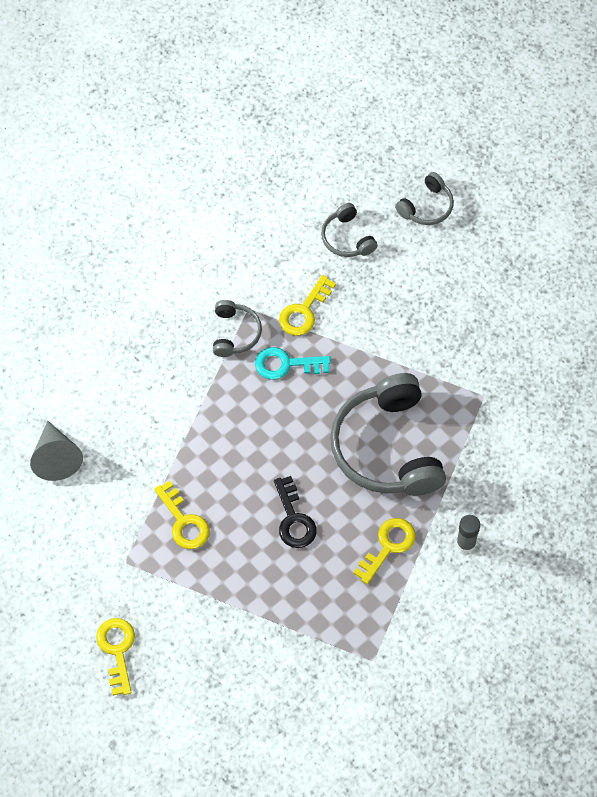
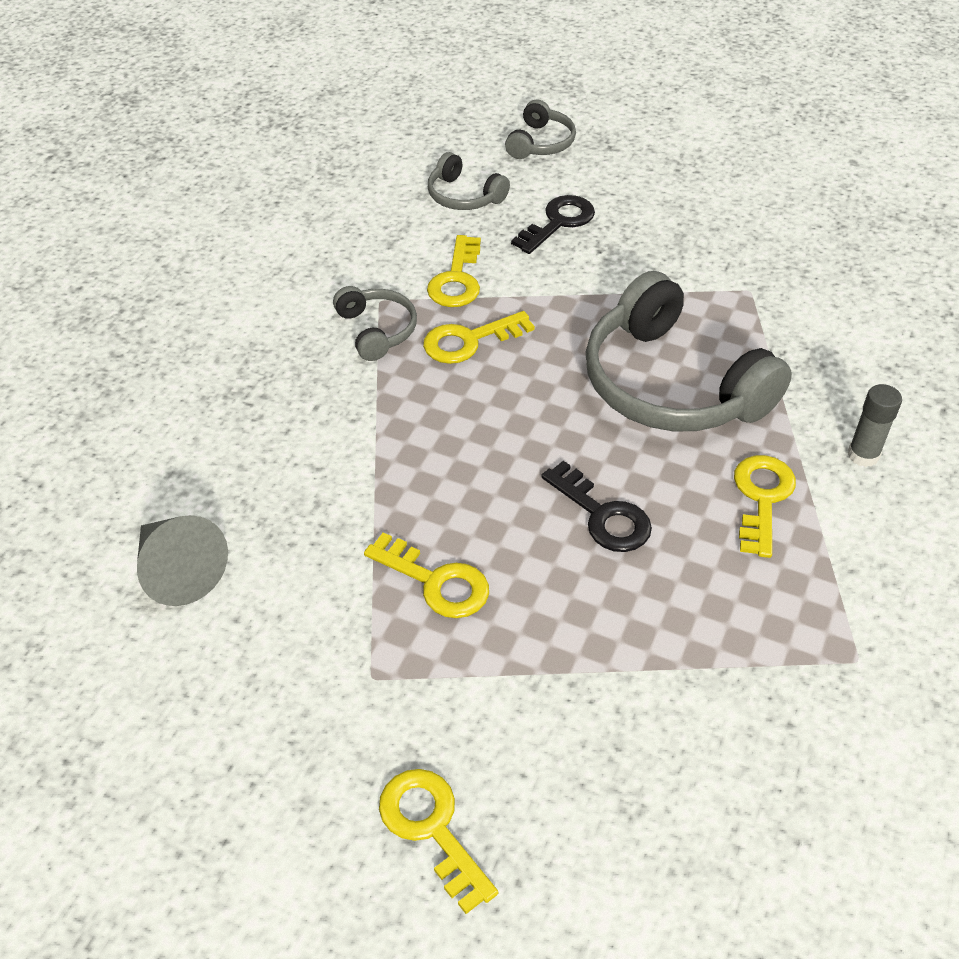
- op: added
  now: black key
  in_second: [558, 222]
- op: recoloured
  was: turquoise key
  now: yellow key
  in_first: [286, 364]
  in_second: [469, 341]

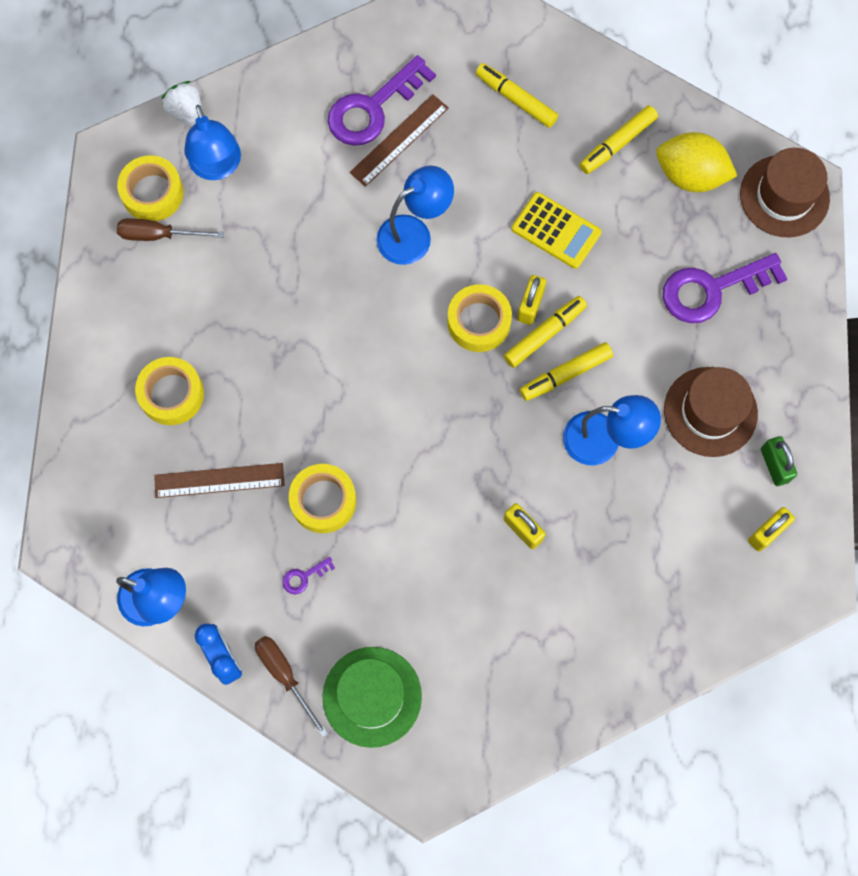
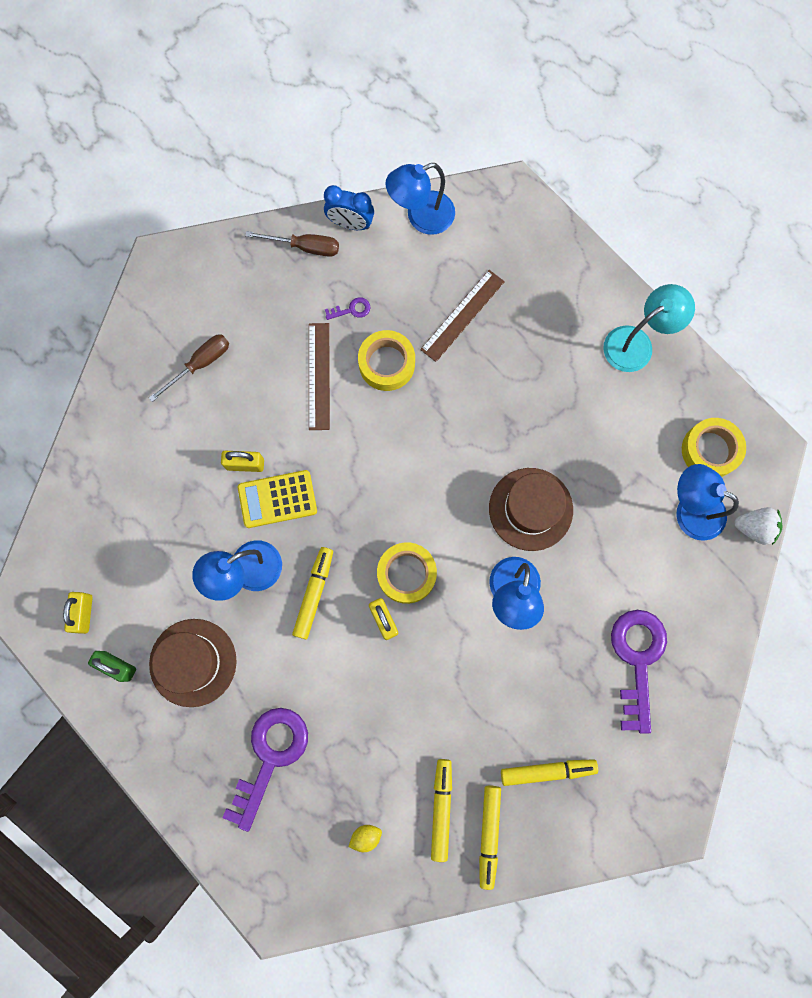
- op: removed
  was: yellow tape
  in_first: [172, 394]
- op: removed
  was: green hat
  in_first: [372, 696]
- op: added
  now: turquoise lamp
  in_second: [636, 343]
- op: moved
  was: brown screwdriver
  in_first: [158, 235]
  in_second: [200, 364]
- op: moved
  was: brown ruler
  in_first: [399, 140]
  in_second: [319, 376]
- op: moved
  was: yellow marker
  in_first: [544, 334]
  in_second: [489, 834]
- op: moved
  was: yellow calculator
  in_first: [556, 231]
  in_second: [277, 499]
- op: moved
  was: brown hat
  in_first: [784, 196]
  in_second: [530, 509]
- op: turned
  was: purple key
  in_first: [304, 577]
  in_second: [351, 310]
  clockwise: 60
- op: resized
  was: yellow lemon
  in_first: [690, 175]
  in_second: [366, 836]
  ratio: 0.43

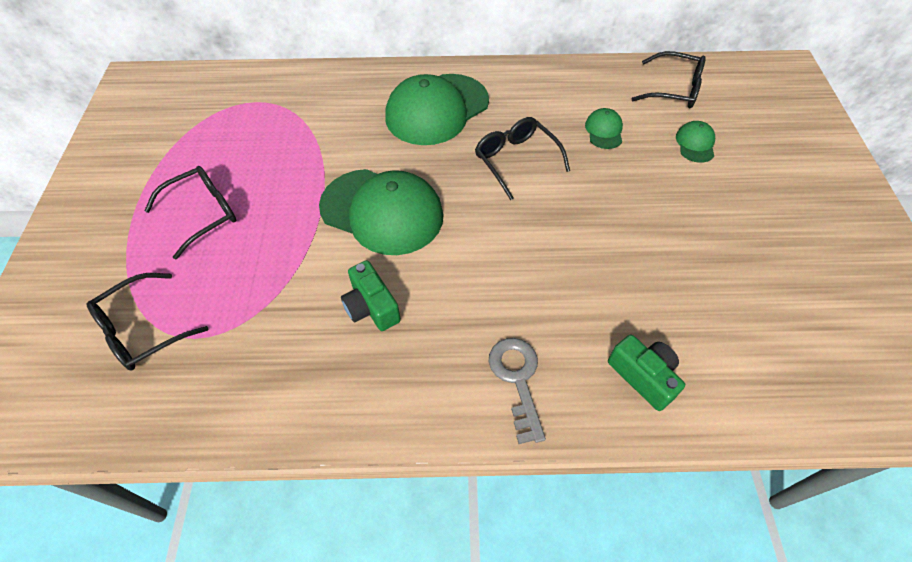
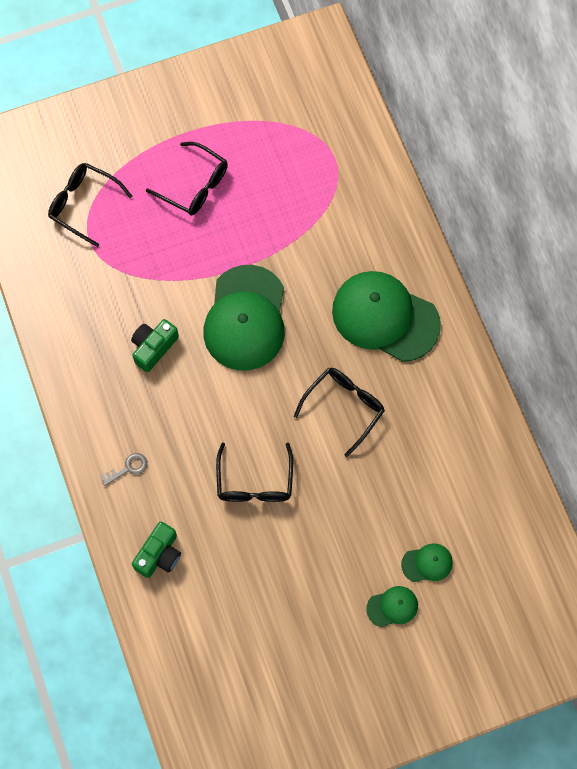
- op: moved
  was: green cap
  in_first: [604, 131]
  in_second: [392, 607]
- op: moved
  was: black glasses
  in_first: [674, 90]
  in_second: [255, 482]
- op: resized
  was: grey key
  in_first: [517, 380]
  in_second: [128, 468]
  ratio: 0.6

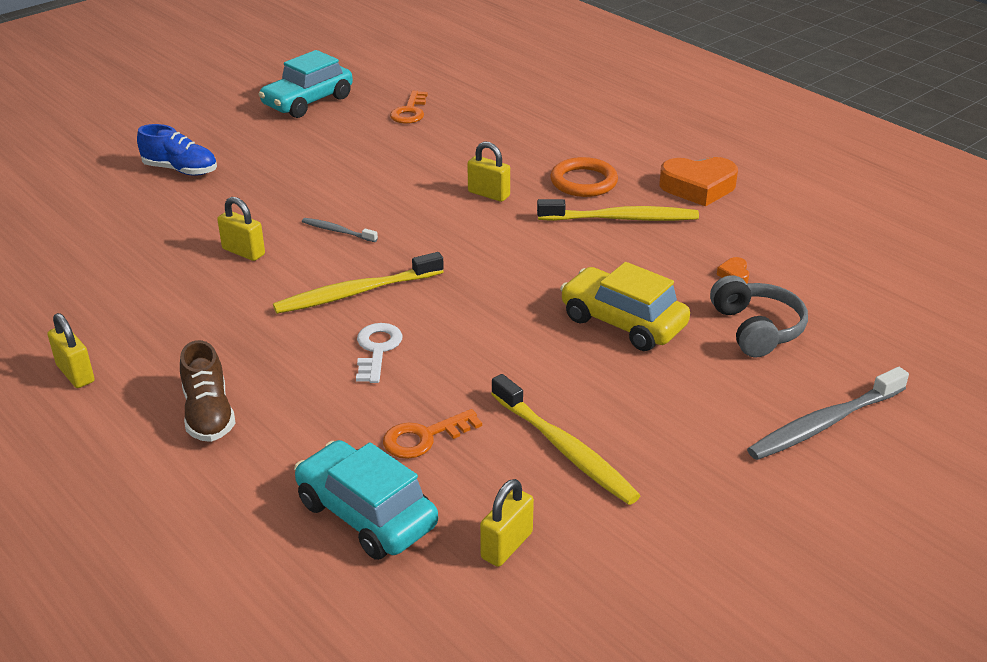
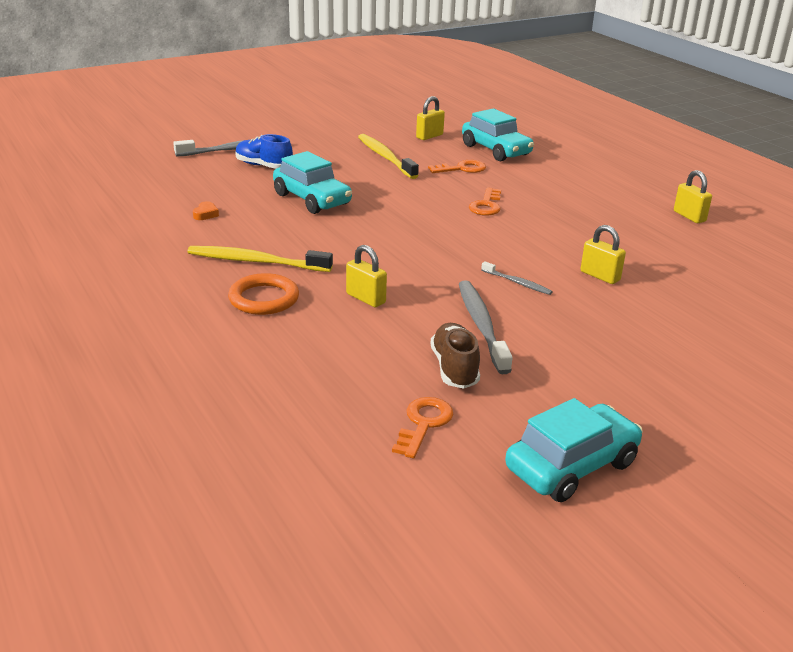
- op: removed
  was: yellow toothbrush
  in_first: [356, 292]
- op: removed
  was: orange heart
  in_first: [698, 187]
- op: removed
  was: grey headphones
  in_first: [756, 329]
- op: added
  now: grey toothbrush
  in_second: [482, 326]
- op: moved
  was: blue shoe
  in_first: [180, 170]
  in_second: [263, 166]
- op: moved
  was: brown shoe
  in_first: [208, 414]
  in_second: [454, 368]
- op: recoloured
  was: white key
  now: orange key
  in_first: [377, 349]
  in_second: [486, 205]
- op: recoloured
  was: yellow car
  now: turquoise car
  in_first: [623, 322]
  in_second: [312, 199]

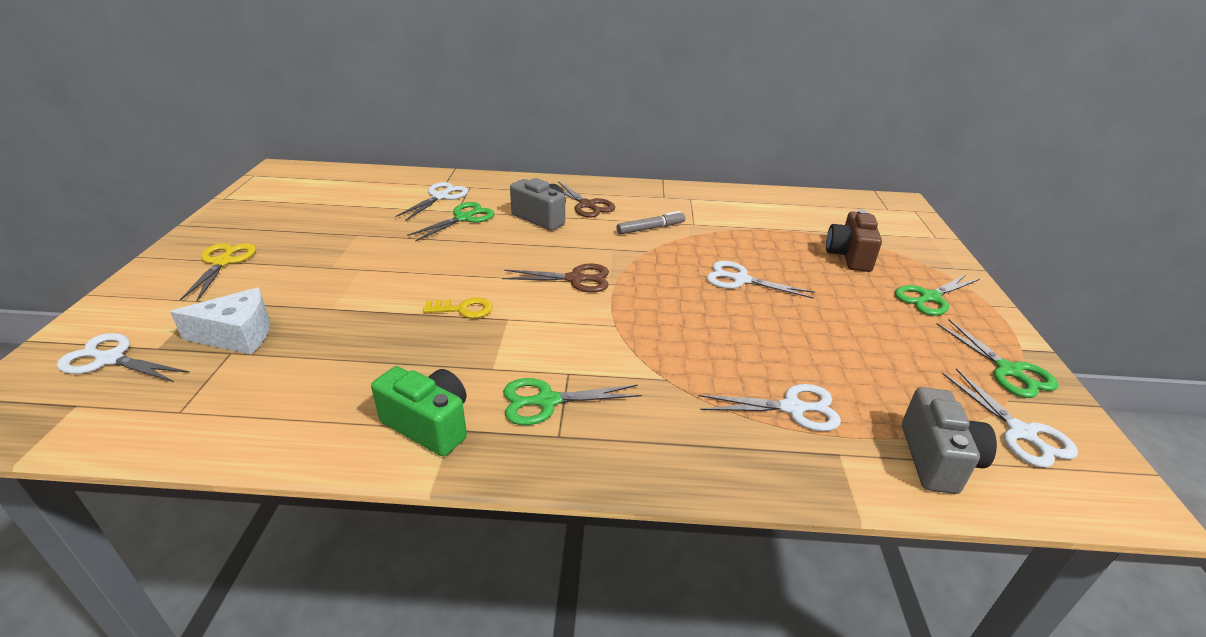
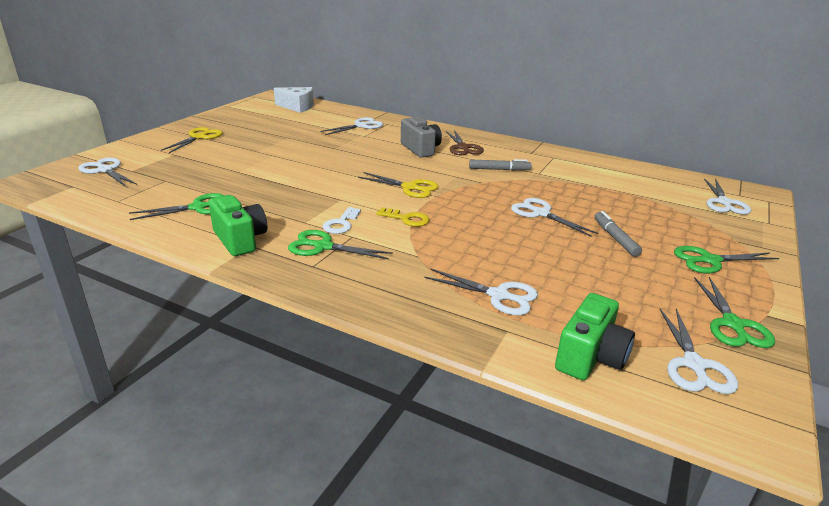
- op: removed
  was: brown camera
  in_first: [849, 256]
- op: added
  now: white key
  in_second: [341, 224]
- op: added
  now: grey marker
  in_second: [615, 238]
- op: added
  now: white scissors
  in_second: [724, 203]
- op: moved
  was: white cheese
  in_first: [237, 335]
  in_second: [297, 107]
- op: moved
  was: green scissors
  in_first: [464, 218]
  in_second: [198, 207]
- op: moved
  was: yellow key
  in_first: [463, 309]
  in_second: [407, 219]
- op: recoloured
  was: brown scissors
  now: yellow scissors
  in_first: [575, 279]
  in_second: [410, 188]
- op: recoloured
  was: grey camera
  now: green camera
  in_first: [937, 459]
  in_second: [590, 357]

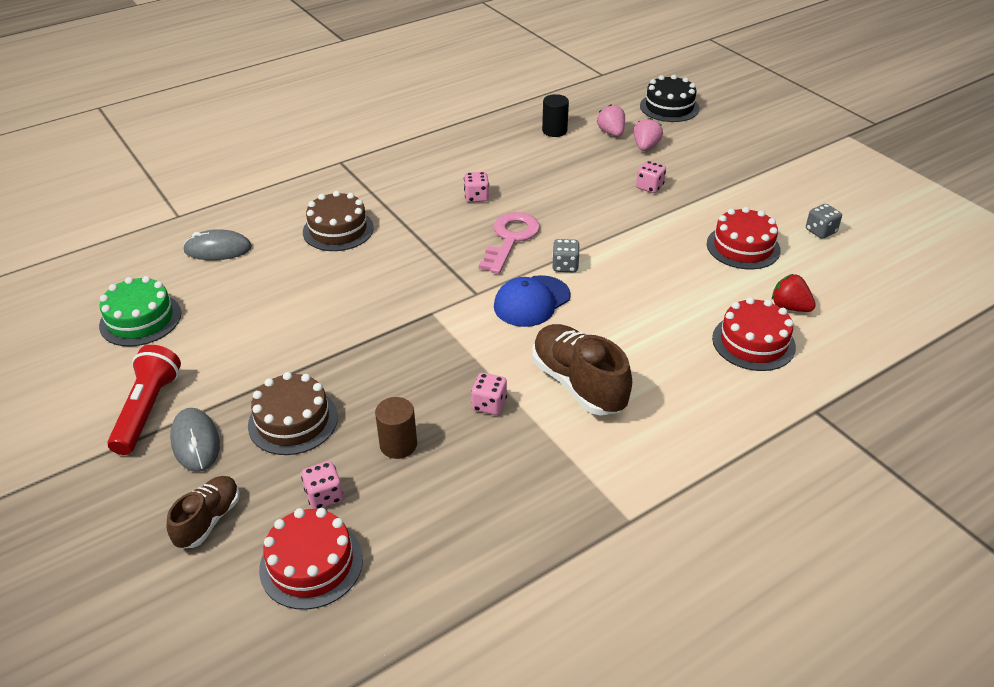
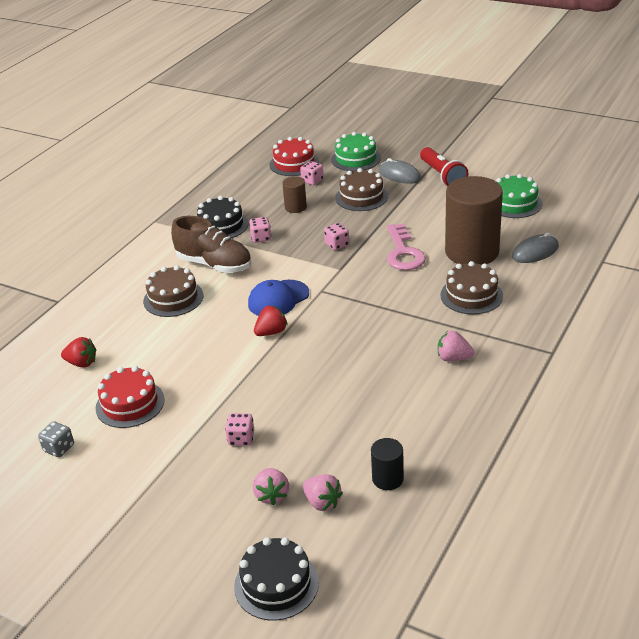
- op: removed
  was: red cake
  in_first: [753, 342]
- op: added
  now: brown cake
  in_second: [173, 298]
- op: added
  now: black cake
  in_second: [221, 225]
- op: added
  now: pink strawberry
  in_second: [453, 358]
- op: added
  now: brown cylinder
  in_second: [472, 252]
- op: moved
  was: pink dice
  in_first: [476, 197]
  in_second: [337, 245]
- op: moved
  was: pink key
  in_first: [510, 239]
  in_second: [403, 252]
- op: replaced
  was: brown shoe
  now: green cake
  in_first: [208, 520]
  in_second: [356, 159]
- op: replaced
  was: grey dice
  now: red strawberry
  in_first: [565, 266]
  in_second: [271, 332]
- op: turned
  was: blue cap
  in_first: [531, 301]
  in_second: [278, 299]
  clockwise: -150

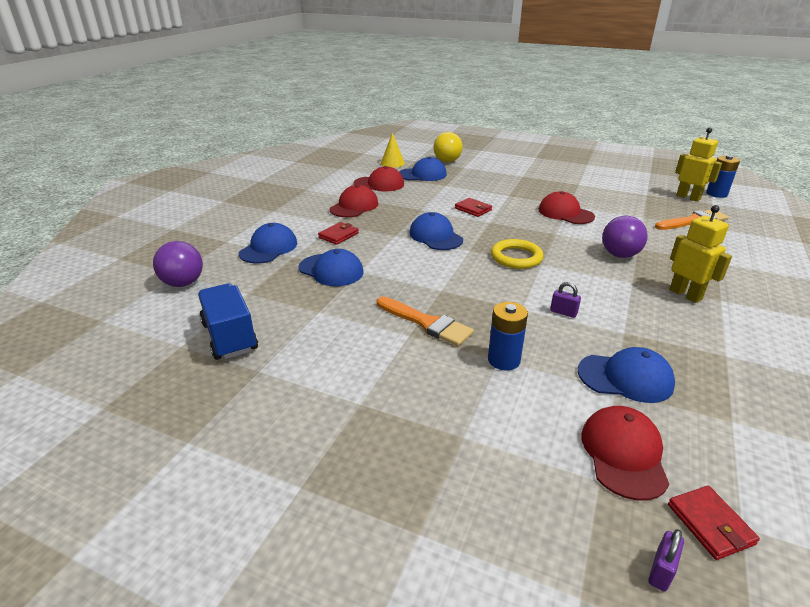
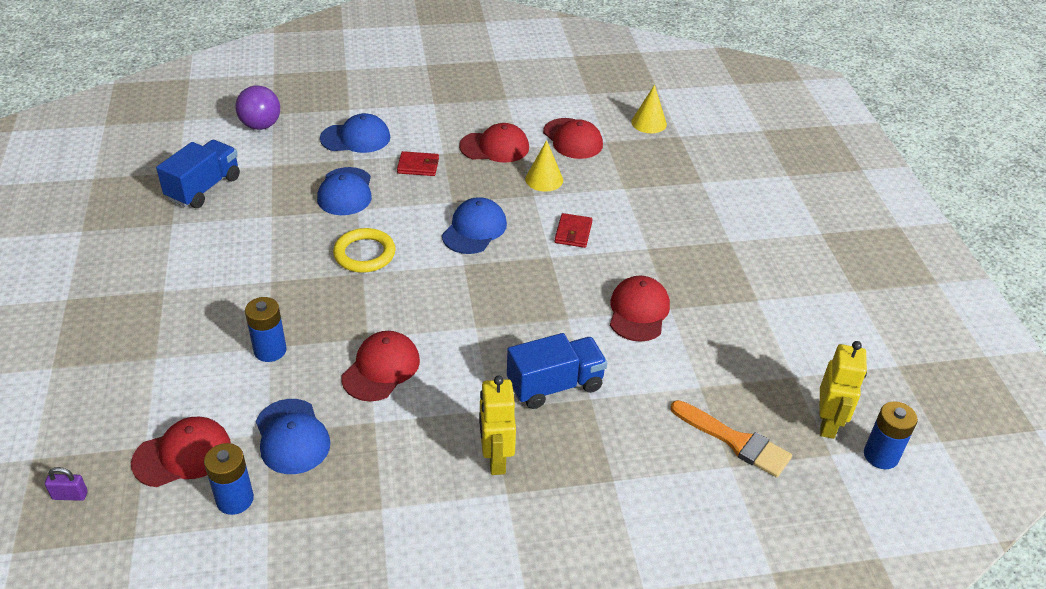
- op: removed
  was: orange brush
  in_first: [426, 323]
- op: removed
  was: blue cap
  in_first: [422, 174]
- op: removed
  was: yellow ball
  in_first: [447, 161]
- op: removed
  was: red wallet
  in_first: [710, 524]
- op: added
  now: blue battery
  in_second: [235, 499]
- op: added
  now: yellow cone
  in_second: [544, 179]
- op: moved
  was: yellow ring
  in_first: [516, 257]
  in_second: [364, 254]
- op: replaced
  was: purple padlock
  now: red cap
  in_first: [563, 312]
  in_second: [381, 369]
- op: replaced
  was: purple ball
  now: blue truck
  in_first: [619, 255]
  in_second: [555, 385]
- op: turned
  was: yellow robot
  in_first: [685, 294]
  in_second: [495, 459]
  clockwise: 150

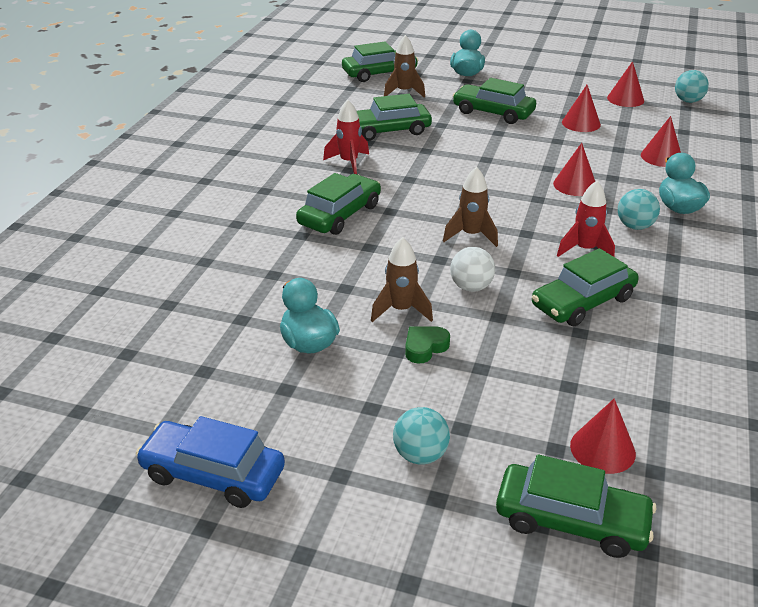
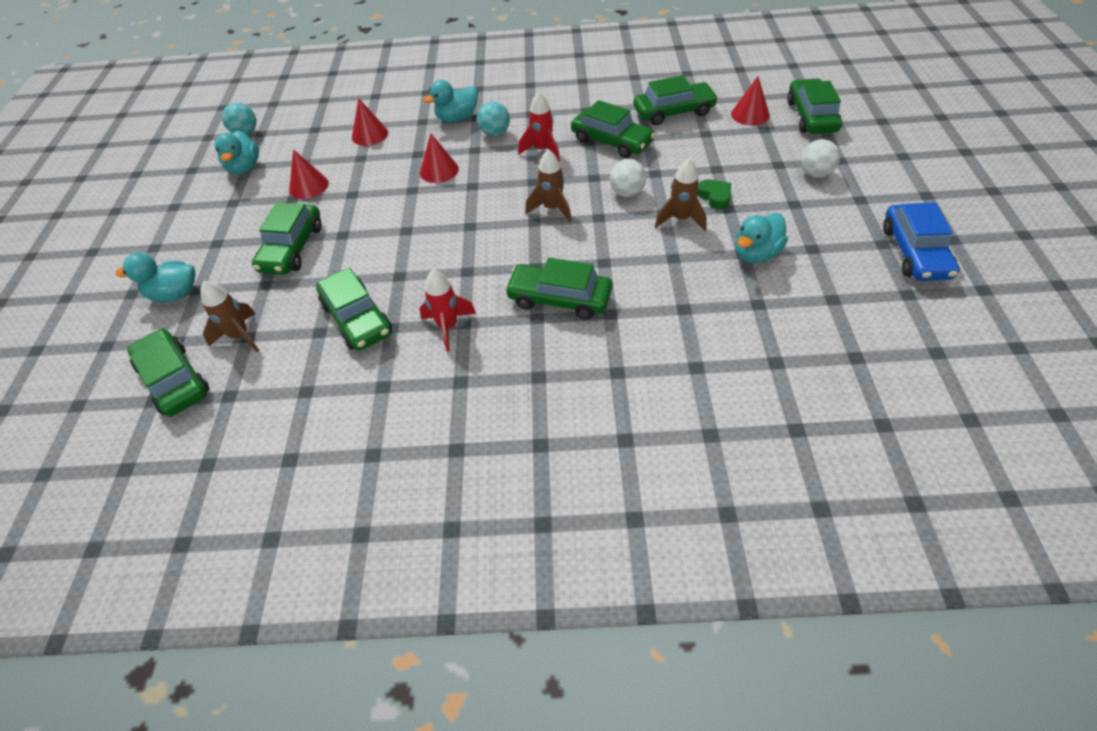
- op: added
  now: green car
  in_second: [673, 112]
- op: replaced
  was: red cone
  now: turquoise duck
  in_first: [625, 99]
  in_second: [244, 168]
- op: recoloured
  was: turquoise ball
  now: white ball
  in_first: [420, 455]
  in_second: [815, 173]
- op: turned
  was: green heart
  in_first: [425, 347]
  in_second: [715, 197]
  clockwise: -150

